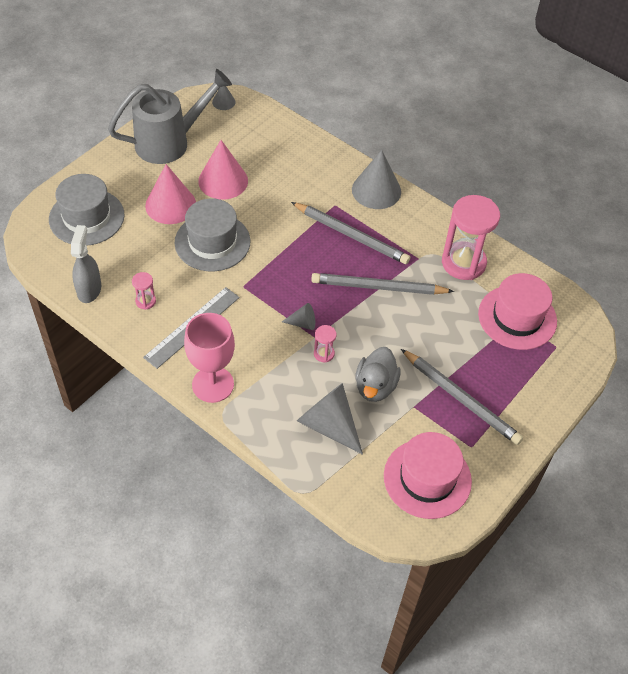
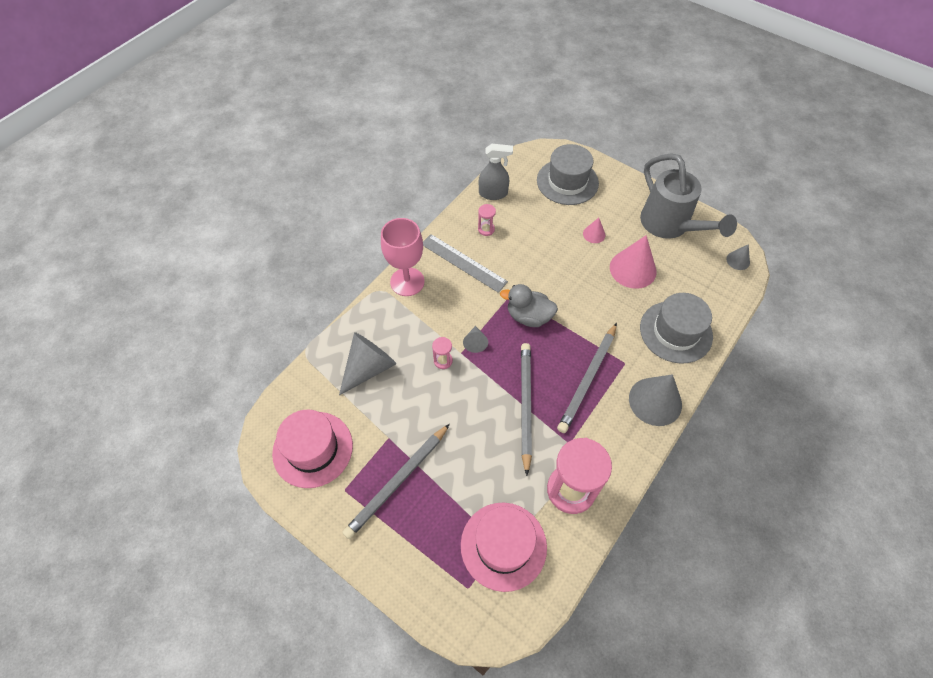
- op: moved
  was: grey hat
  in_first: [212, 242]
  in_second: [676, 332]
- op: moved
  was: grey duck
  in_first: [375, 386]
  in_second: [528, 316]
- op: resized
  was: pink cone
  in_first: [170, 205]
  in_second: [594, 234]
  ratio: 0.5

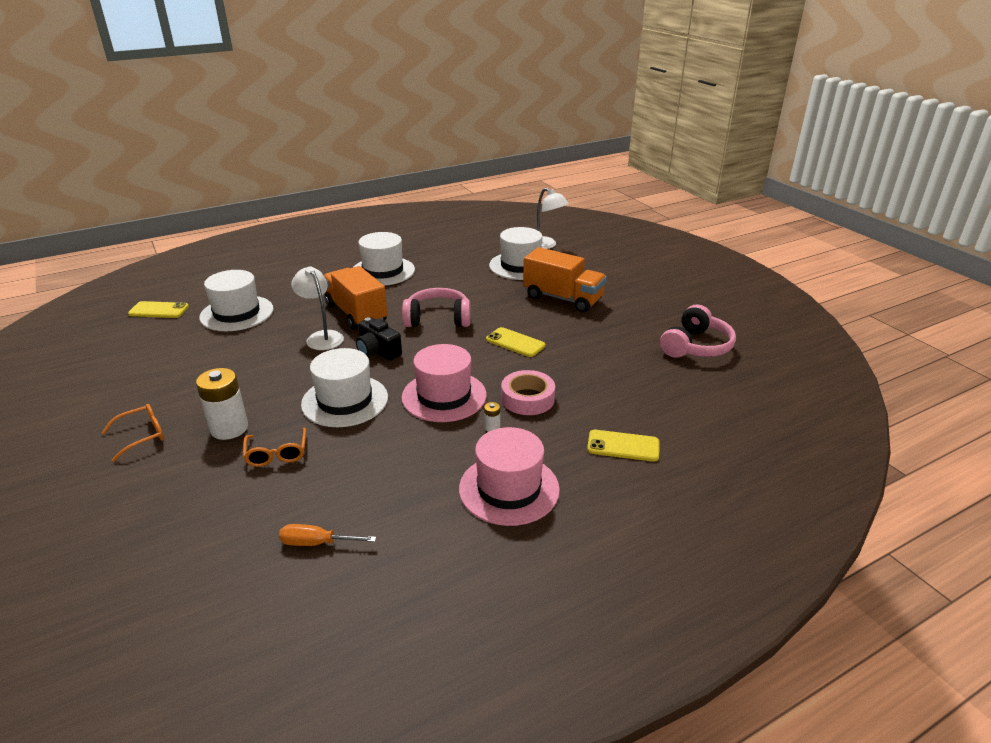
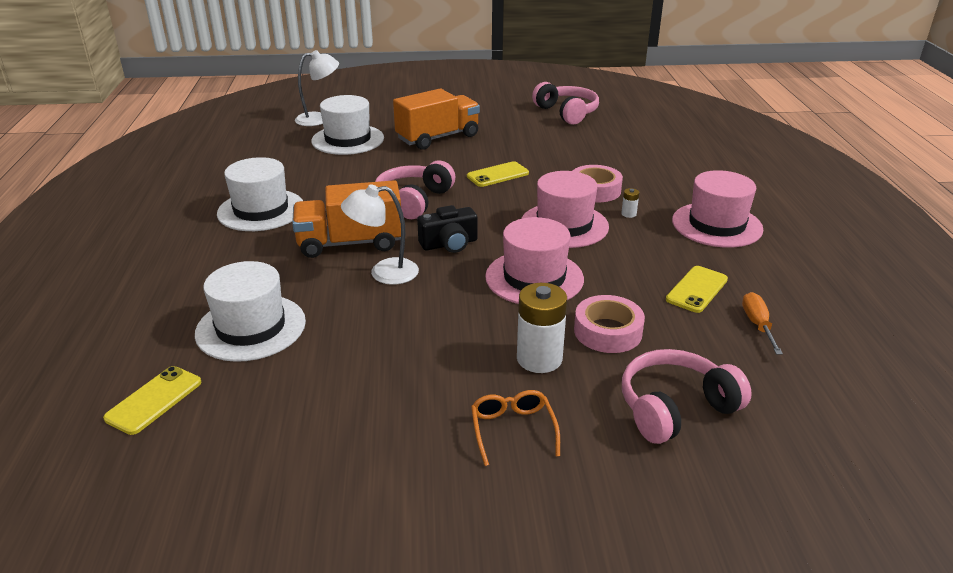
- op: added
  now: pink headphones
  in_second: [675, 408]
- op: moved
  was: yellow phone
  in_first: [623, 446]
  in_second: [697, 289]
- op: replaced
  was: orange glasses
  now: pink tape
  in_first: [277, 454]
  in_second: [607, 331]
- op: recoloured
  was: white hat
  now: pink hat
  in_first: [345, 401]
  in_second: [534, 278]
- op: turned
  was: orange screwdriver
  in_first: [317, 543]
  in_second: [757, 325]
  clockwise: 150

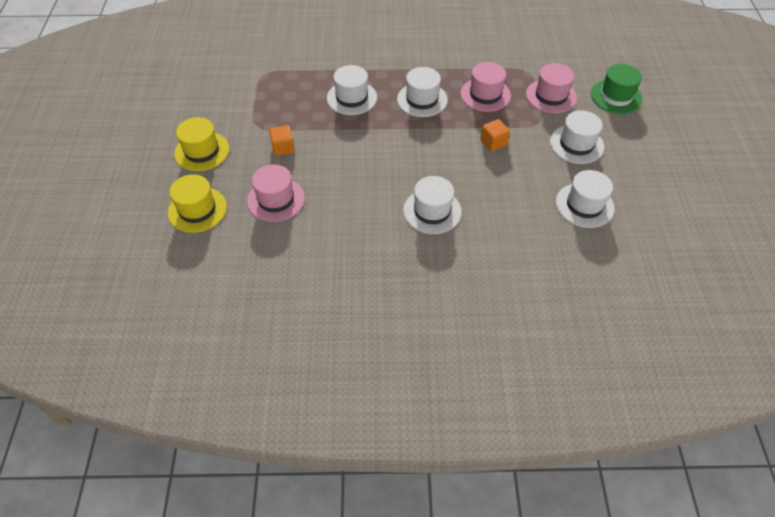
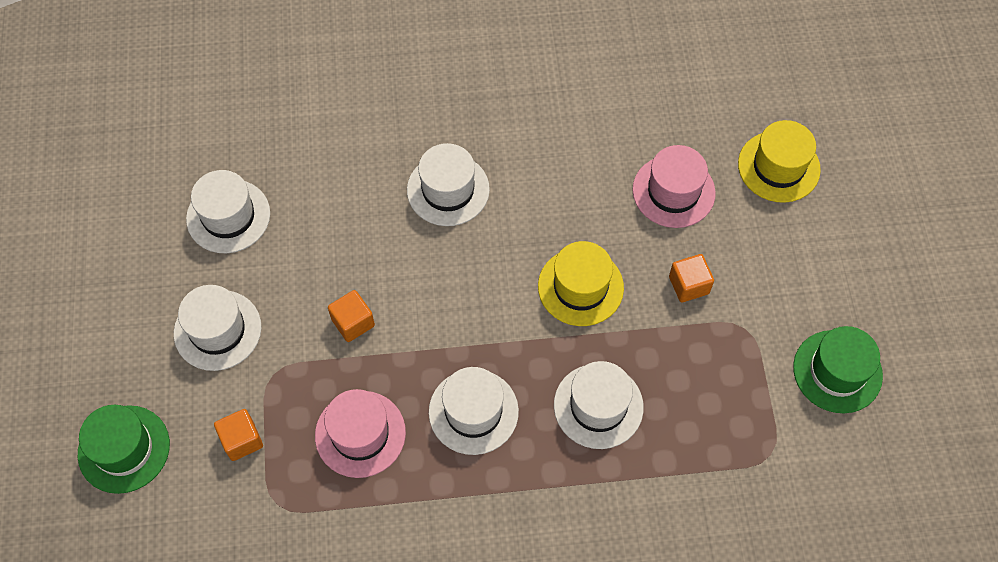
- op: added
  now: green hat
  in_second: [837, 371]
- op: moved
  was: yellow hat
  in_first: [202, 151]
  in_second: [580, 287]
- op: replaced
  was: pink hat
  now: orange cube
  in_first: [551, 96]
  in_second: [242, 440]

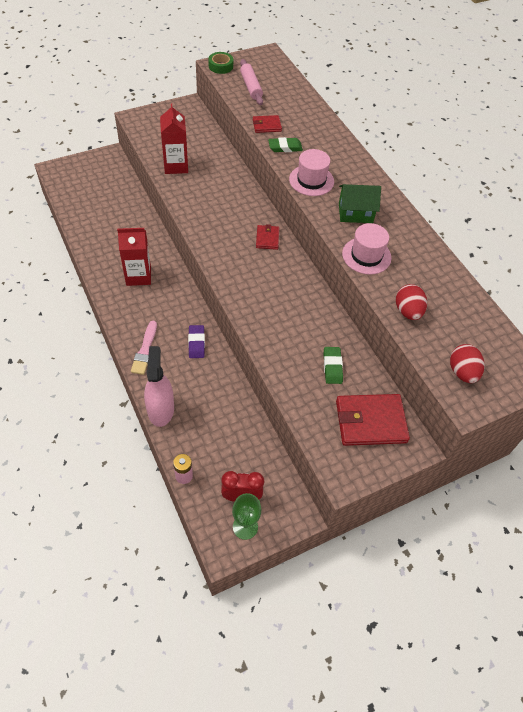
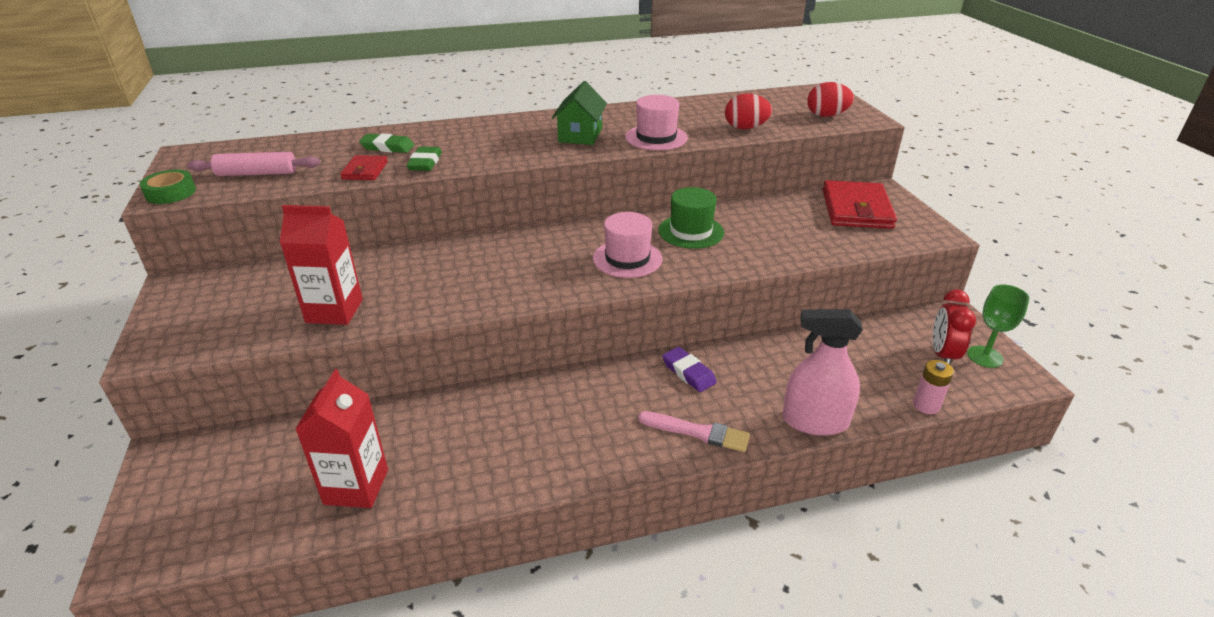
- op: removed
  was: red wallet
  in_first: [267, 238]
- op: added
  now: green hat
  in_second: [691, 231]
- op: moved
  was: red carton
  in_first: [138, 276]
  in_second: [356, 487]
- op: moved
  was: pink hat
  in_first: [311, 180]
  in_second: [627, 258]
- op: moved
  was: green eraser
  in_first: [332, 367]
  in_second: [387, 147]
- op: turned
  was: purple eraser
  in_first: [196, 343]
  in_second: [688, 372]
  clockwise: 45

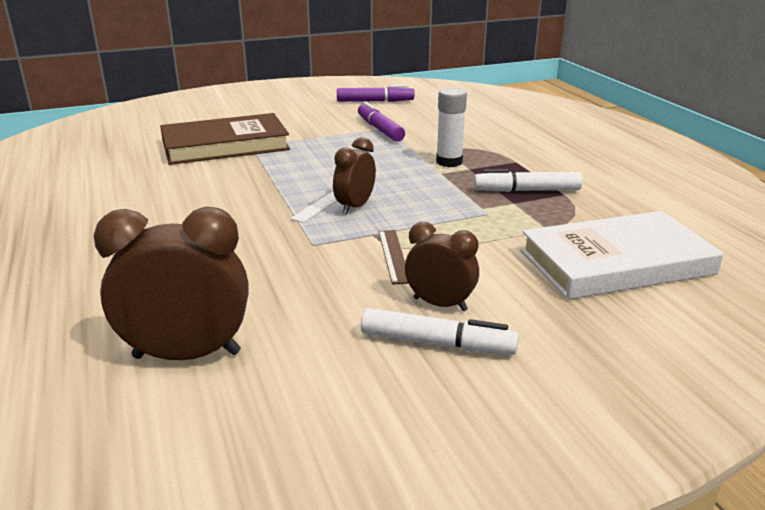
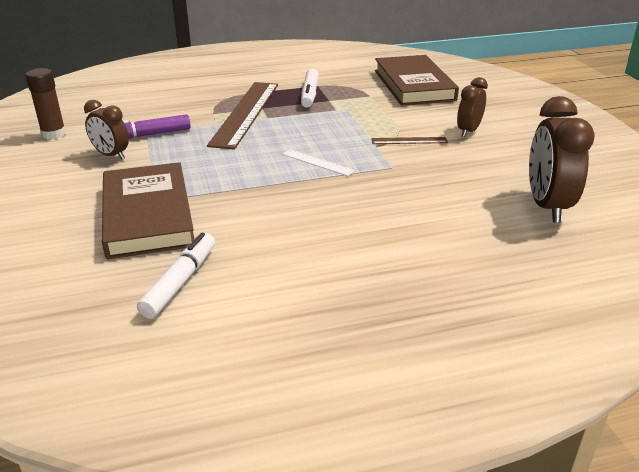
- op: moved
  was: brown clock
  in_first: [355, 207]
  in_second: [111, 155]
- op: moved
  was: white marker
  in_first: [437, 343]
  in_second: [180, 282]
- op: replaced
  was: purple marker
  now: brown glue stick
  in_first: [375, 101]
  in_second: [53, 134]
- op: replaced
  was: white glue stick
  now: brown ruler
  in_first: [449, 162]
  in_second: [245, 113]
- op: recoloured
  was: white book
  now: brown book
  in_first: [616, 262]
  in_second: [413, 85]

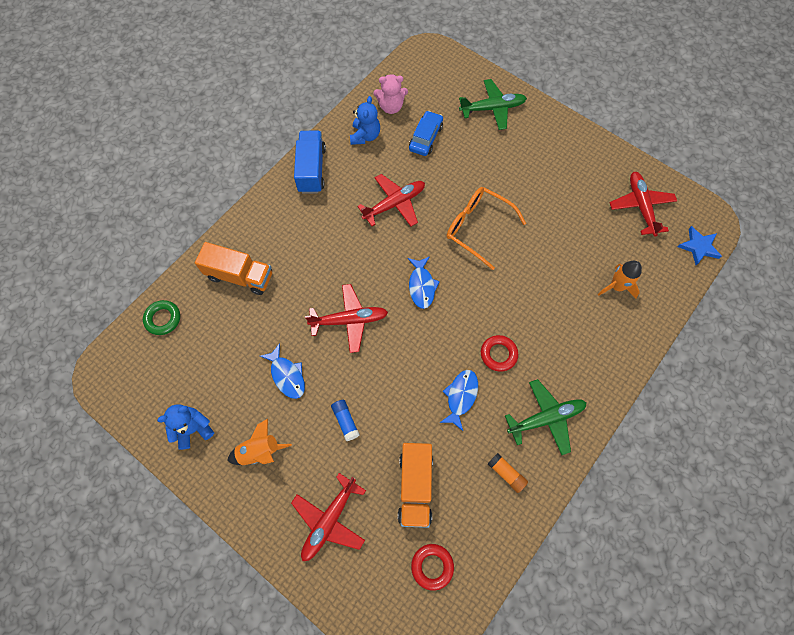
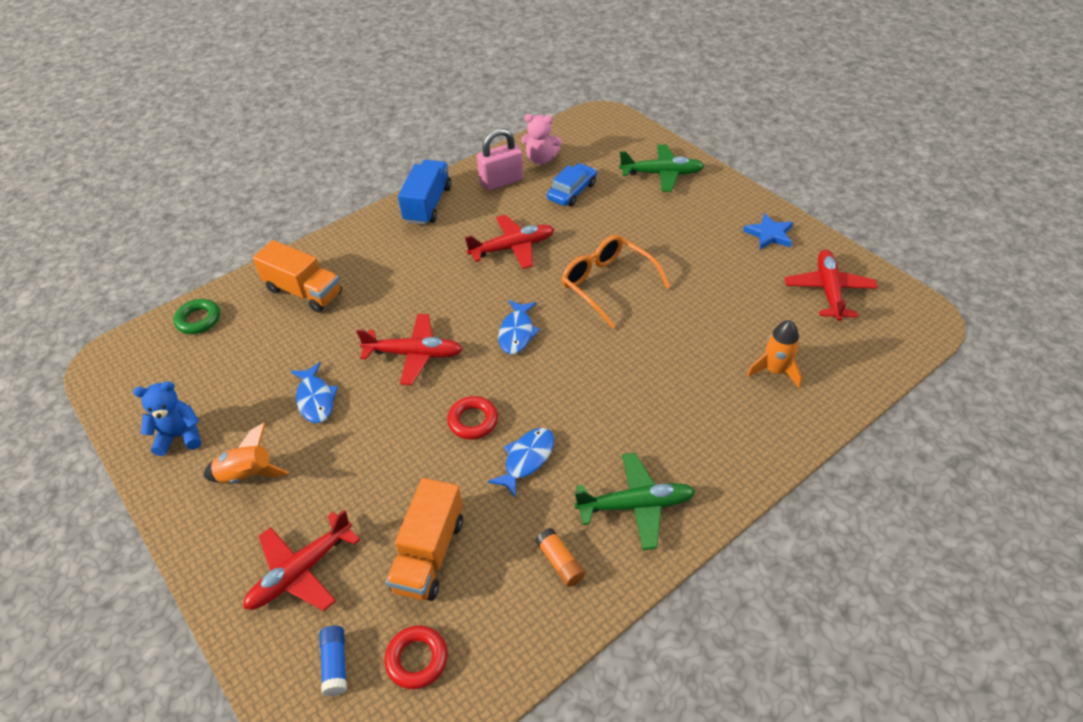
- op: moved
  was: blue glue stick
  in_first: [345, 421]
  in_second: [335, 664]
- op: moved
  was: red ring
  in_first: [498, 354]
  in_second: [473, 421]
- op: moved
  was: blue star
  in_first: [698, 247]
  in_second: [769, 234]
- op: replaced
  was: blue teddy bear
  now: pink padlock
  in_first: [365, 136]
  in_second: [501, 181]

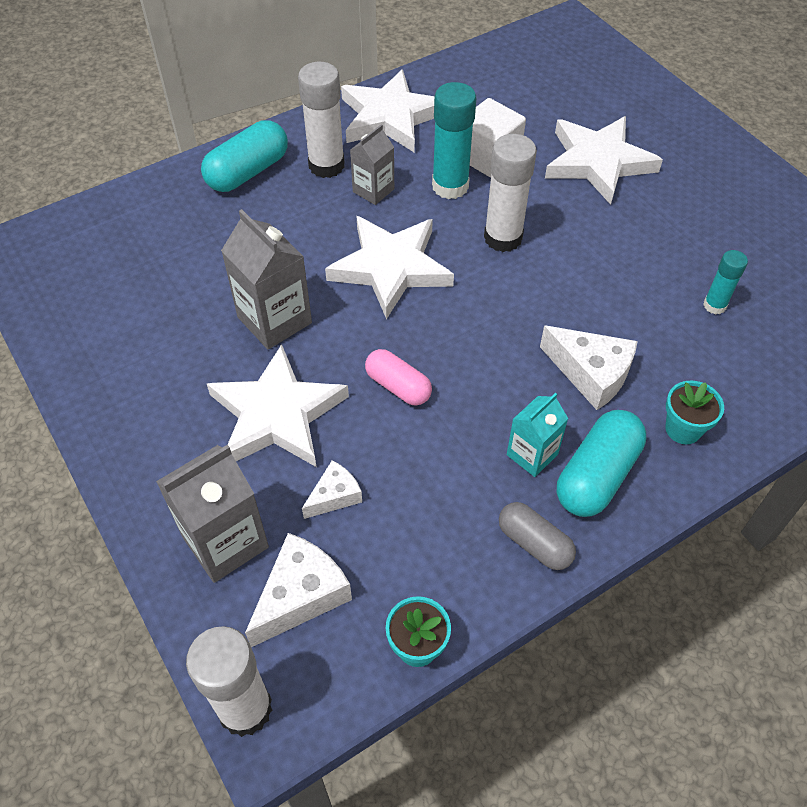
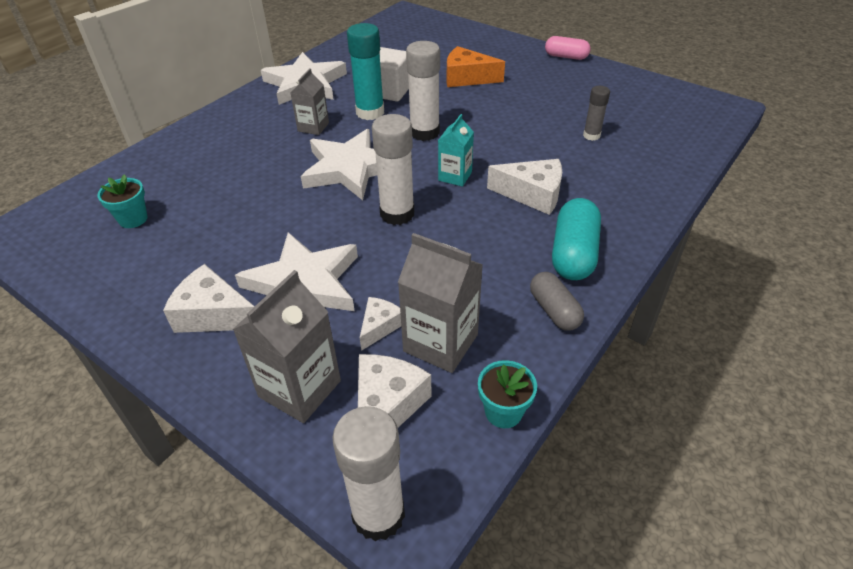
- op: removed
  was: turquoise capsule
  in_first: [248, 172]
- op: added
  now: white cheese
  in_second: [213, 314]
- op: moved
  was: grey carton
  in_first: [274, 320]
  in_second: [440, 343]
- op: moved
  was: white glue stick
  in_first: [326, 165]
  in_second: [397, 214]
- op: moved
  was: pink capsule
  in_first: [398, 386]
  in_second: [566, 57]
- op: moved
  was: turquoise carton
  in_first: [532, 454]
  in_second: [455, 176]
- op: moved
  was: turquoise flower pot
  in_first: [683, 429]
  in_second: [133, 219]
- op: replaced
  was: white star
  now: orange cheese
  in_first: [598, 162]
  in_second: [467, 78]
- op: recoloured
  was: turquoise glue stick
  now: grey glue stick
  in_first: [714, 305]
  in_second: [591, 136]
- op: turned
  was: grey capsule
  in_first: [534, 543]
  in_second: [554, 310]
  clockwise: 45

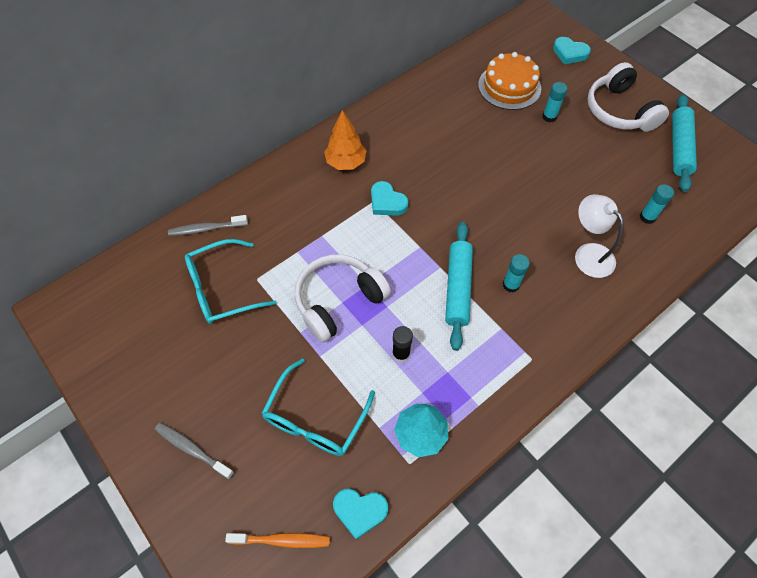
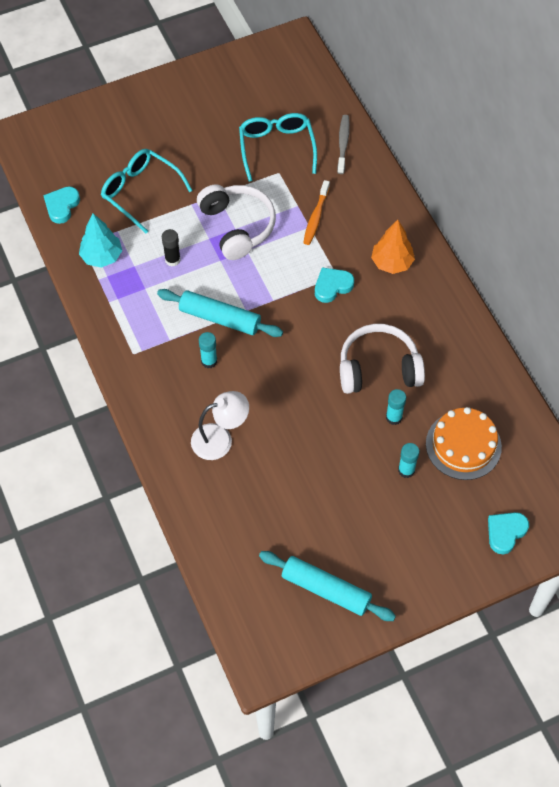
- op: removed
  was: grey toothbrush
  in_first: [192, 449]
- op: moved
  was: orange toothbrush
  in_first: [282, 540]
  in_second: [316, 217]
- op: moved
  was: white headphones
  in_first: [619, 111]
  in_second: [378, 368]
- op: moved
  was: turquoise glue stick
  in_first: [647, 217]
  in_second: [394, 417]

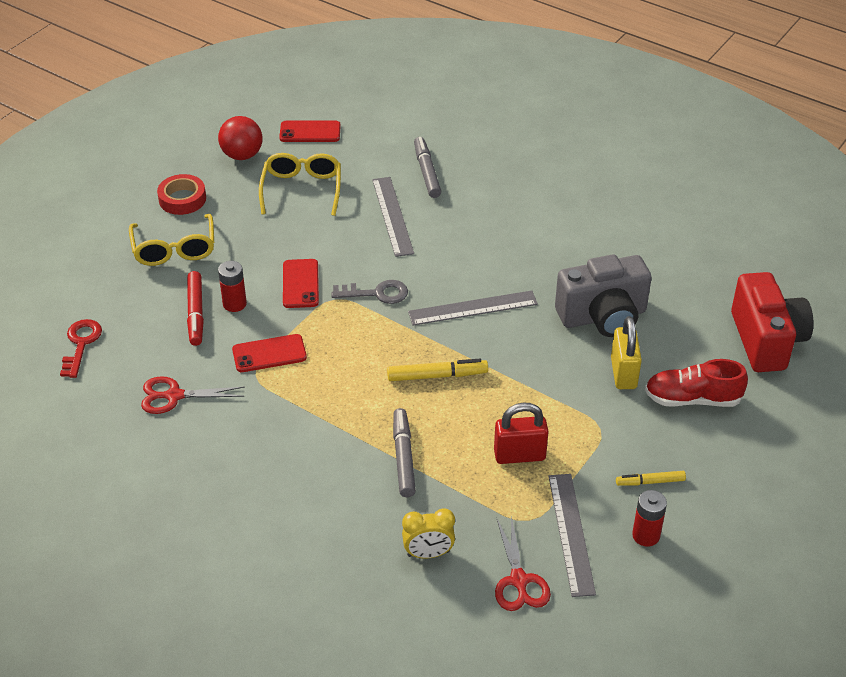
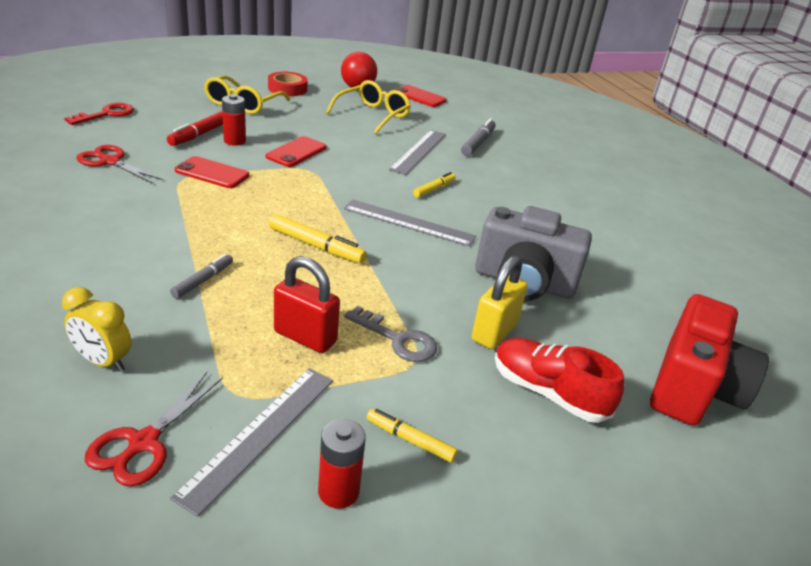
- op: added
  now: yellow marker
  in_second: [434, 189]
- op: moved
  was: grey key
  in_first: [376, 293]
  in_second: [397, 339]
- op: resized
  was: grey marker
  in_first: [403, 457]
  in_second: [203, 280]
  ratio: 0.65

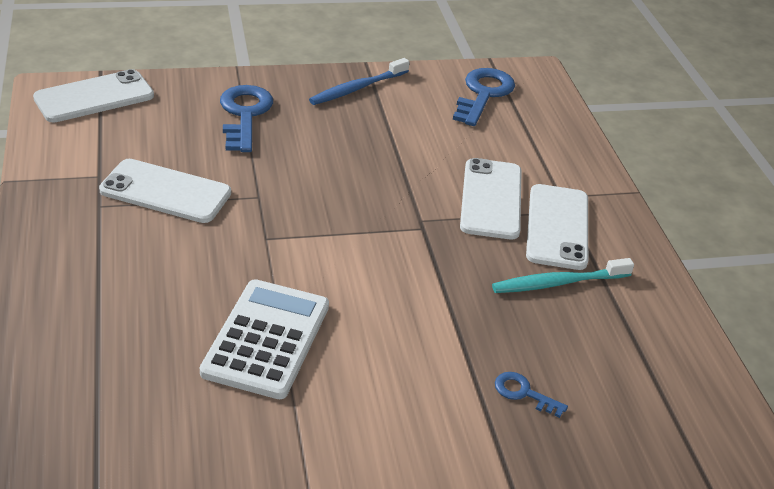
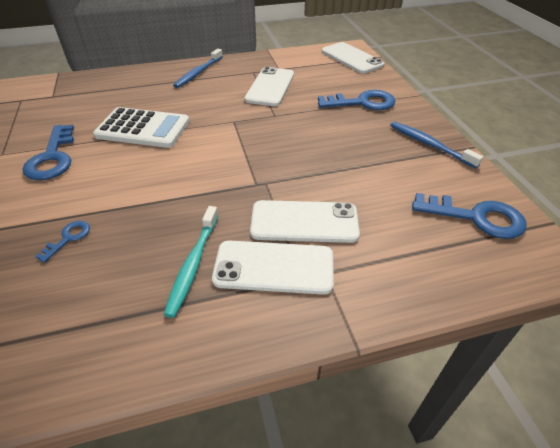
- op: added
  now: blue key
  in_second: [53, 158]
- op: added
  now: blue toothbrush
  in_second: [198, 73]
- op: turned
  was: turquoise toothbrush
  in_first: [558, 283]
  in_second: [193, 264]
  clockwise: -150

